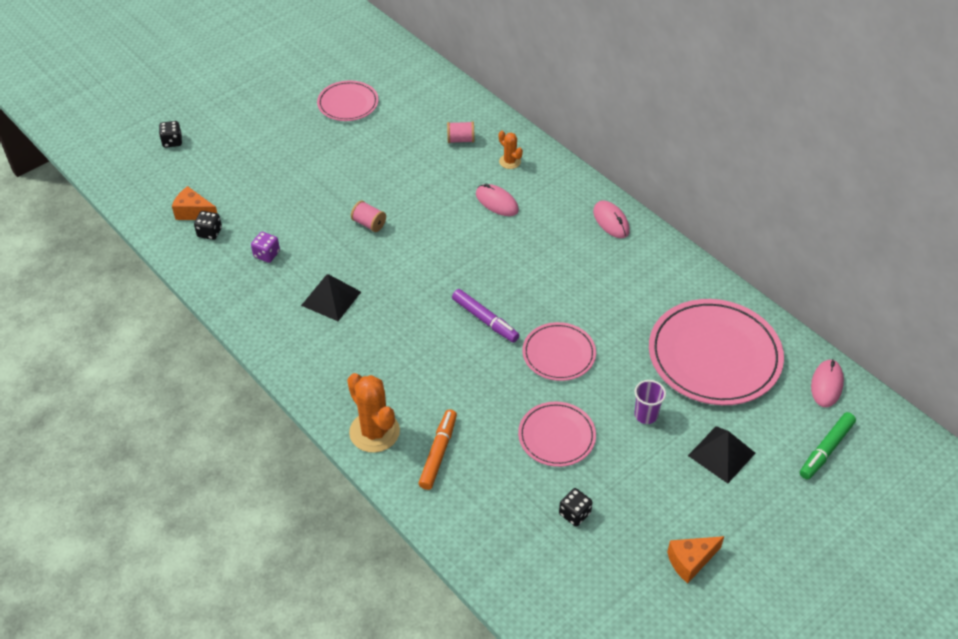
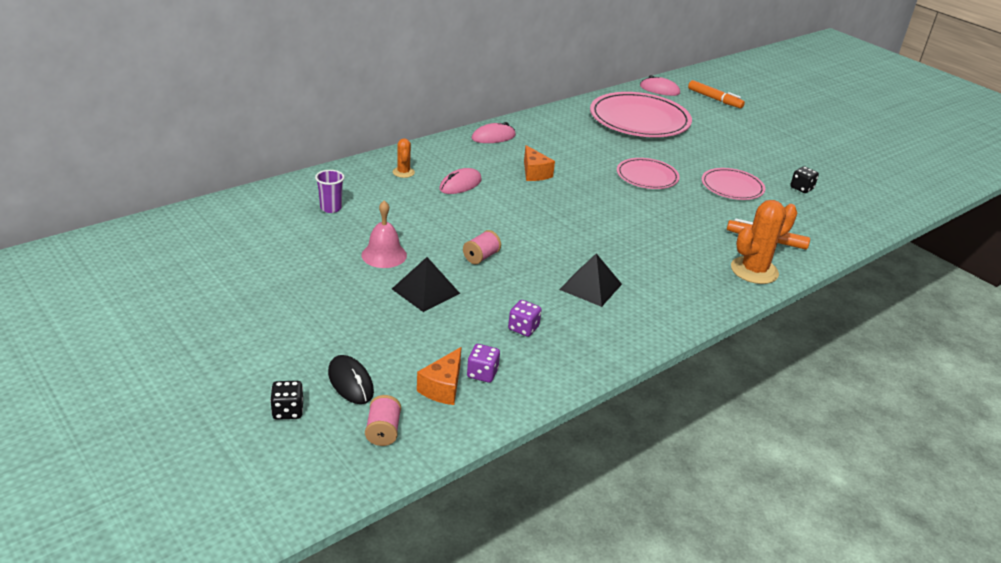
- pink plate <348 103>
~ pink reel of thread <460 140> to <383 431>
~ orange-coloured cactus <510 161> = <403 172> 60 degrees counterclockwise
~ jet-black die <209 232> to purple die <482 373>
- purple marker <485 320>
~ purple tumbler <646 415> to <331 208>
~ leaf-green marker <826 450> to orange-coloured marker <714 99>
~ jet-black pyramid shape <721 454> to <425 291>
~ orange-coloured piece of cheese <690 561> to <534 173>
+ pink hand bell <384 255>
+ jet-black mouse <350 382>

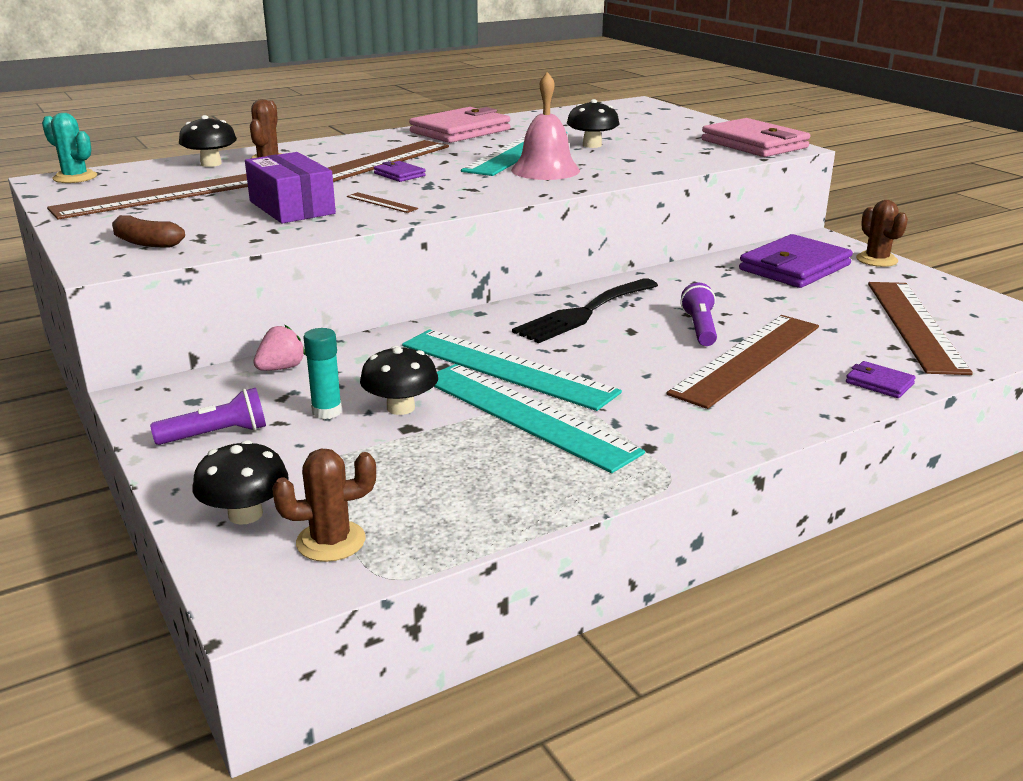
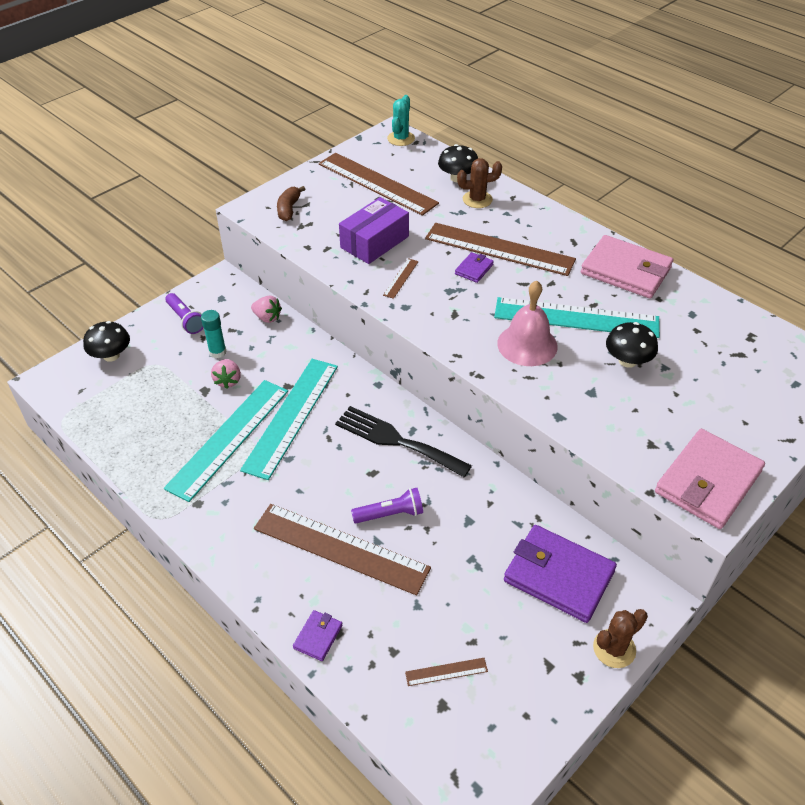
~ dark brown measuring stick <915 325> = <446 672> x0.40
~ jet-black fungus <400 408> to pink strawberry <228 381>
- dark brown cactus <331 541>

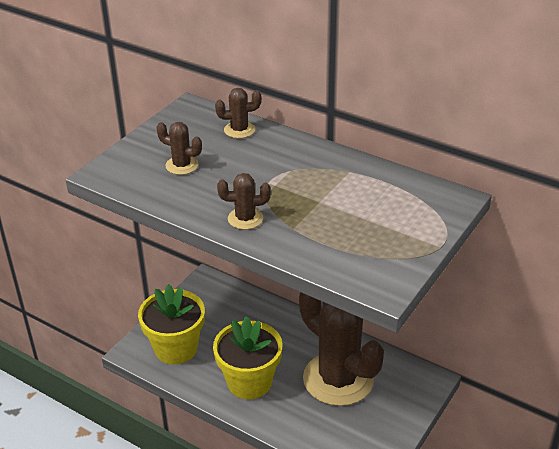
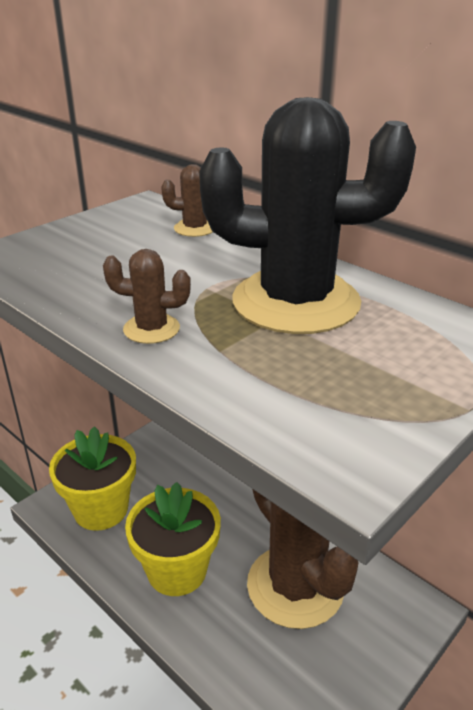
- dark brown cactus <182 165>
+ jet-black cactus <296 302>

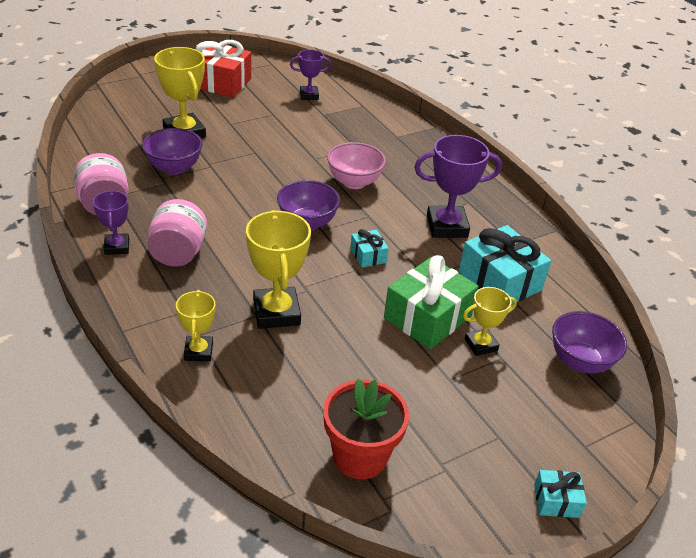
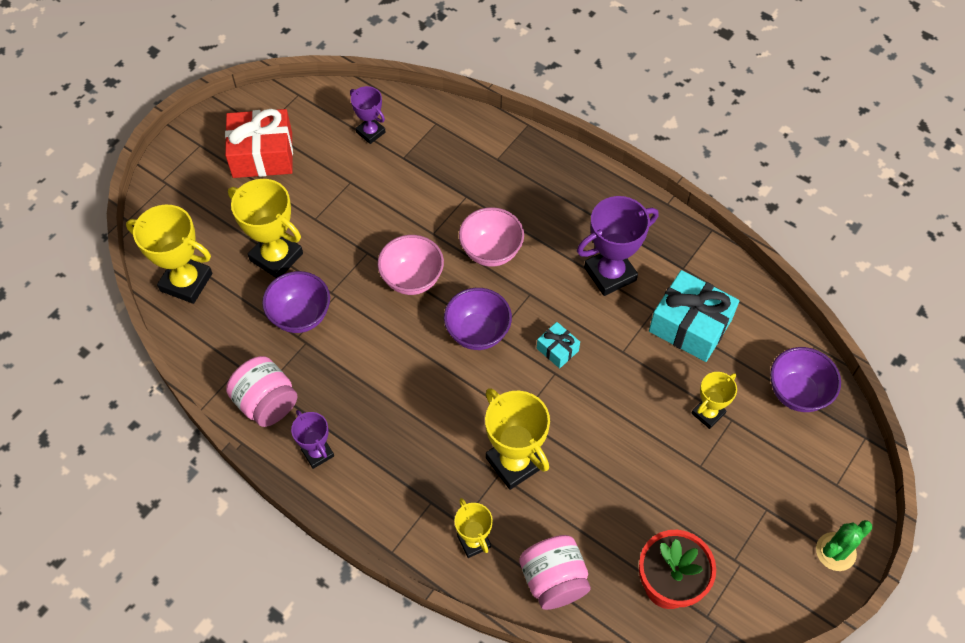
~ purple trophy <309 95> = <370 132> 75 degrees clockwise
~ pink jam jar <178 253> to <553 580>
- leaf-green wrapped gift <427 317>
~ turquoise wrapped gift <556 501> to leaf-green cactus <835 551>
+ bright yellow trophy <186 282>
+ pink deep dish <412 279>

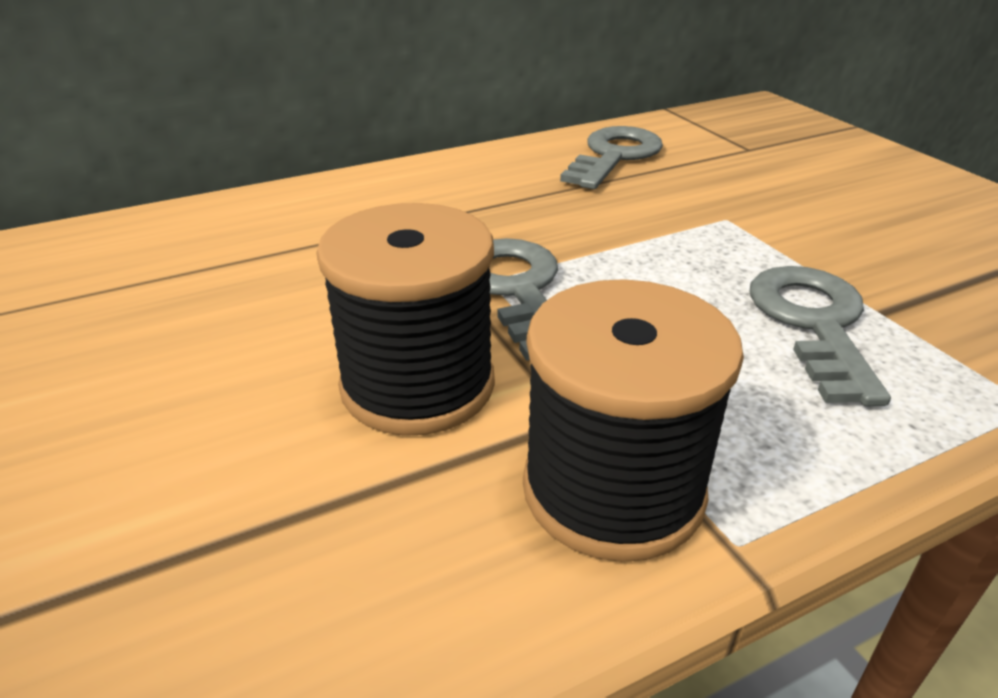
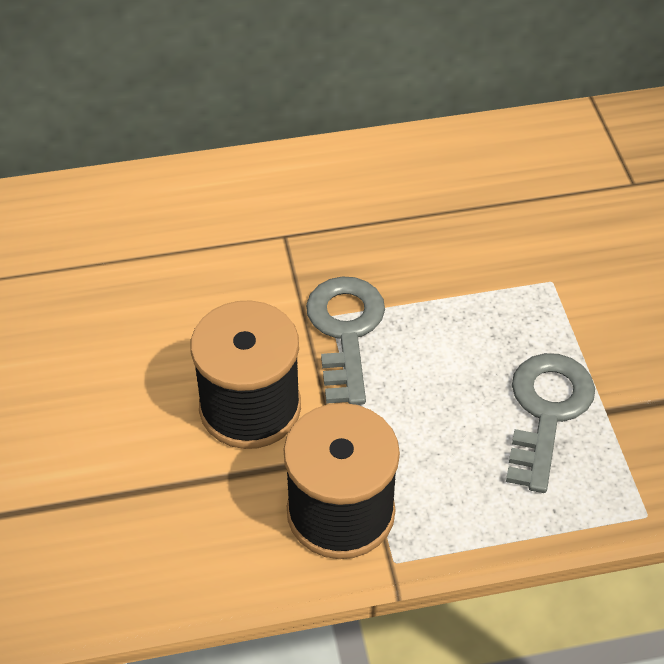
- gray door key <614 156>

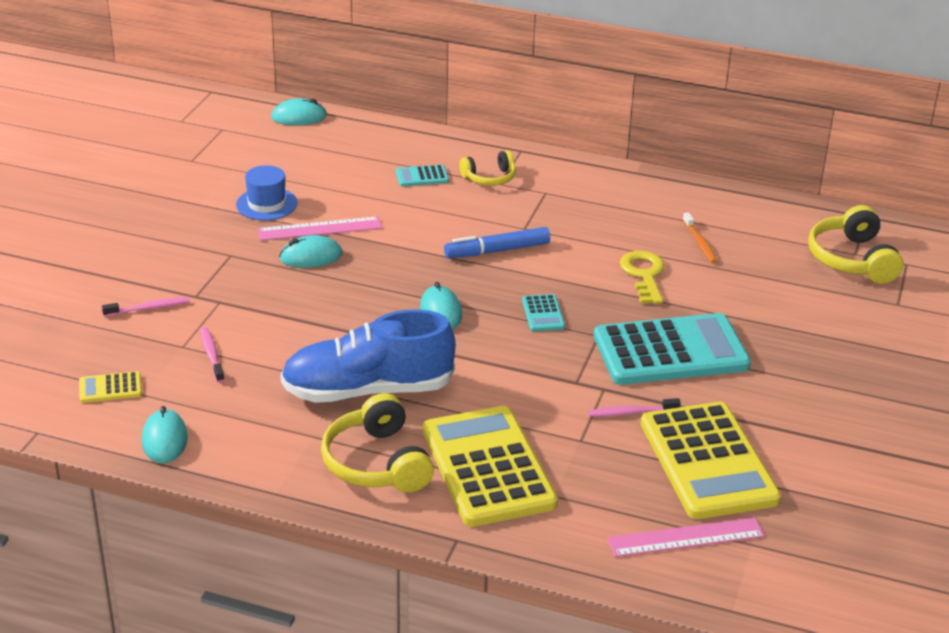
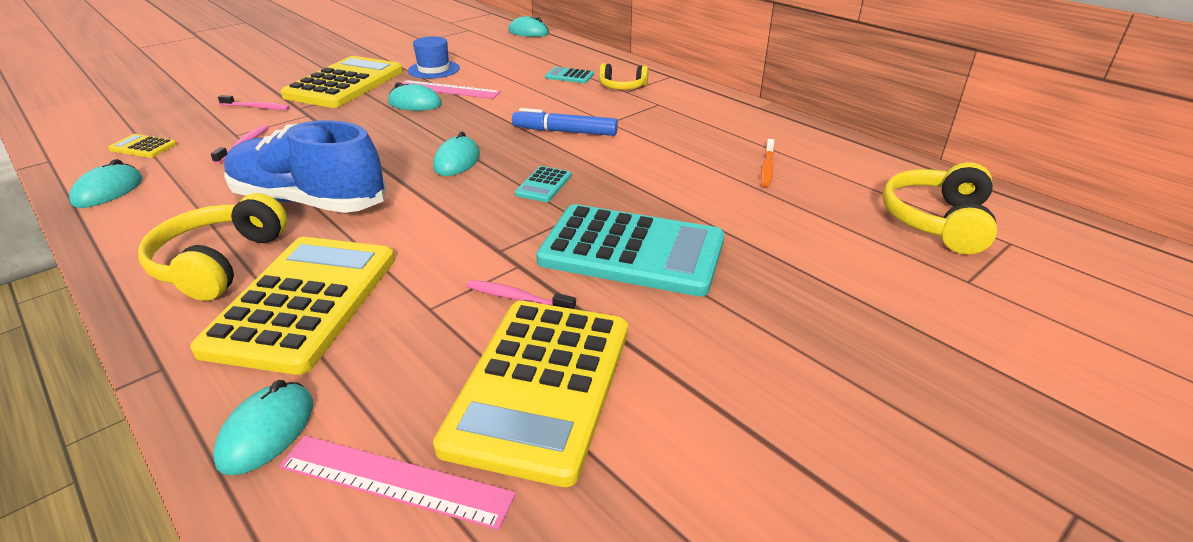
- bright yellow door key <644 275>
+ bright yellow adding machine <345 84>
+ turquoise mouse <267 431>

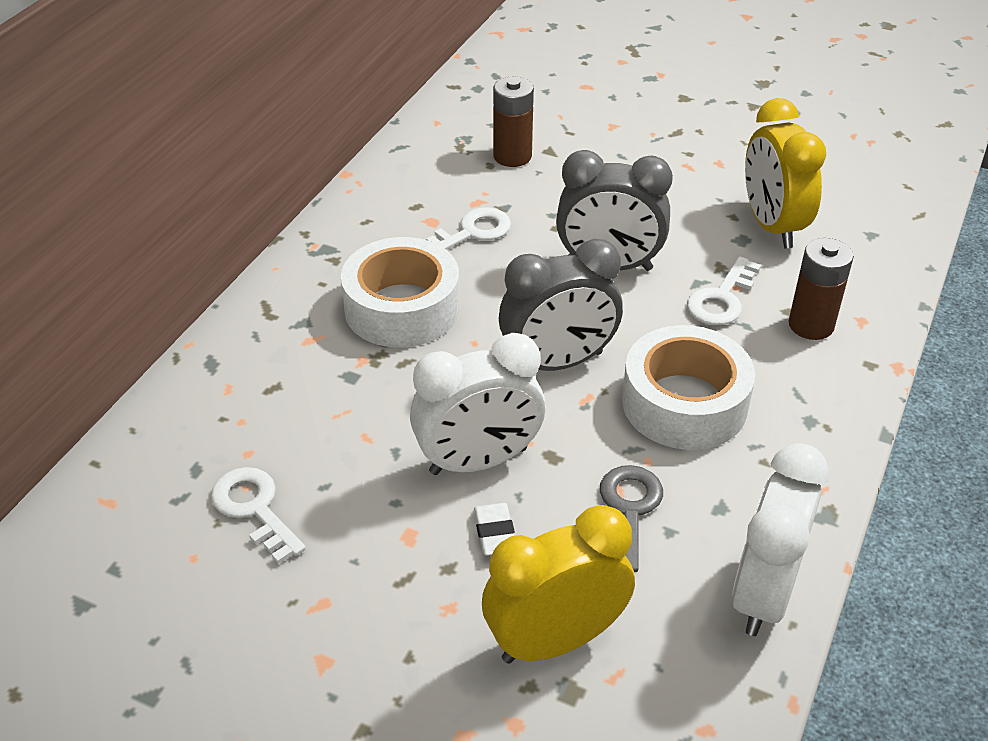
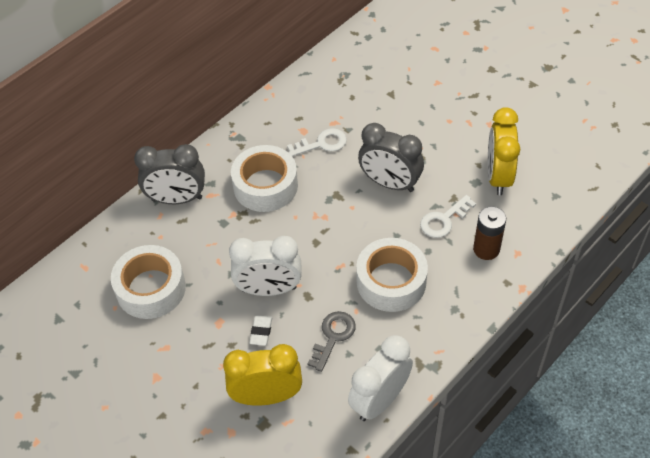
- dark brown power cell <512 156>
~ gray clock <558 363> to <177 199>
~ pure white door key <254 509> to pure white roll of tape <151 288>

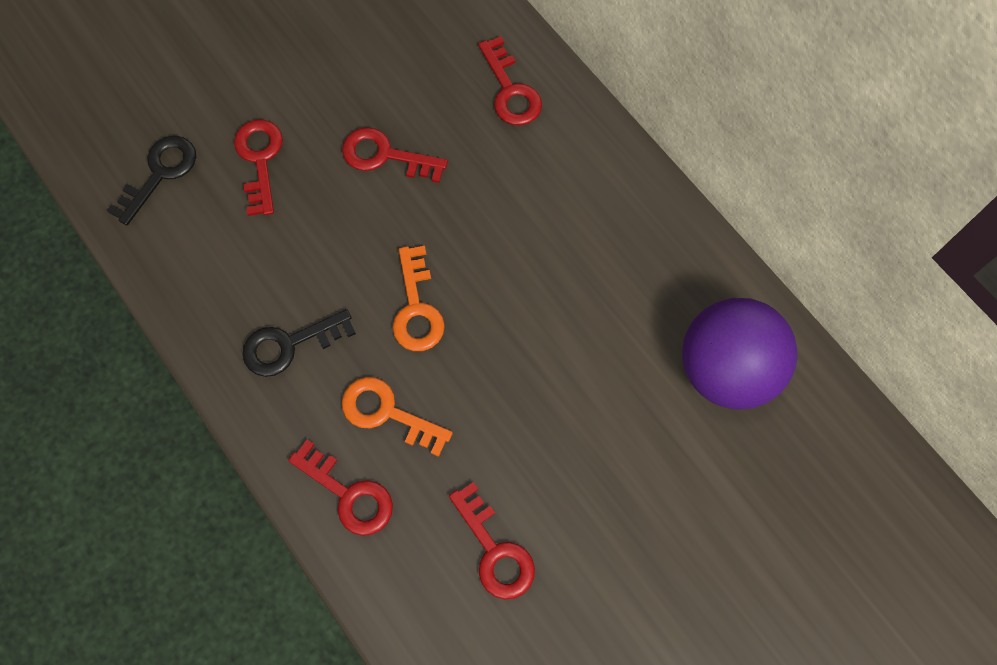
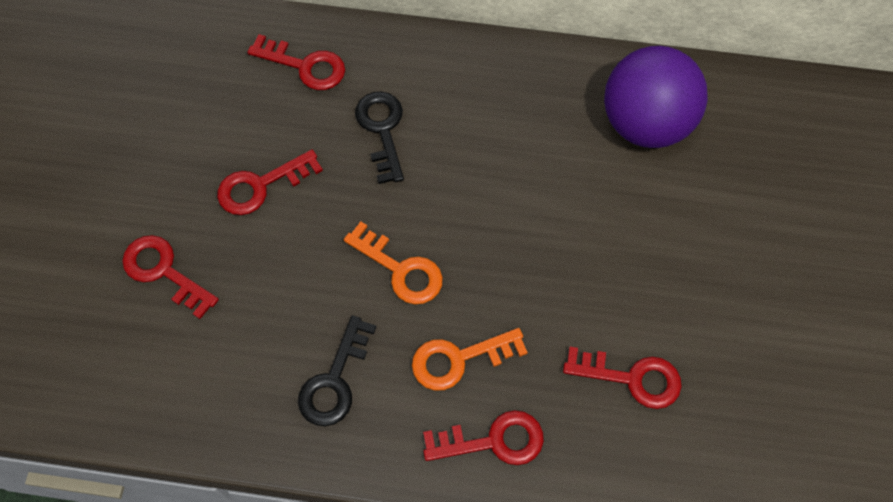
~ jet-black door key <160 174> to <382 130>

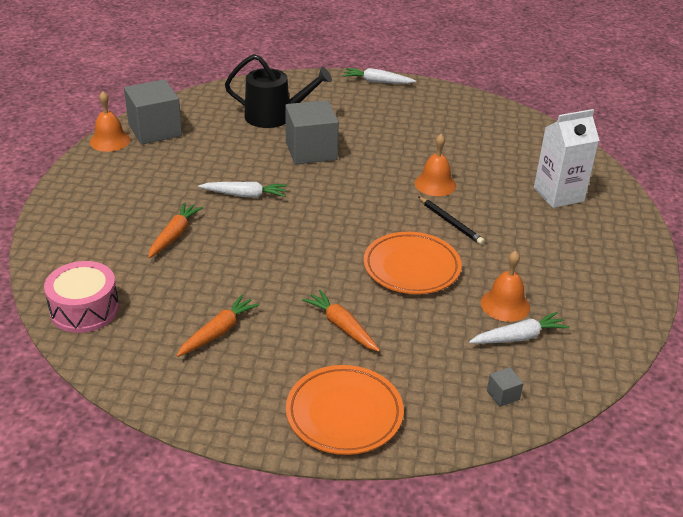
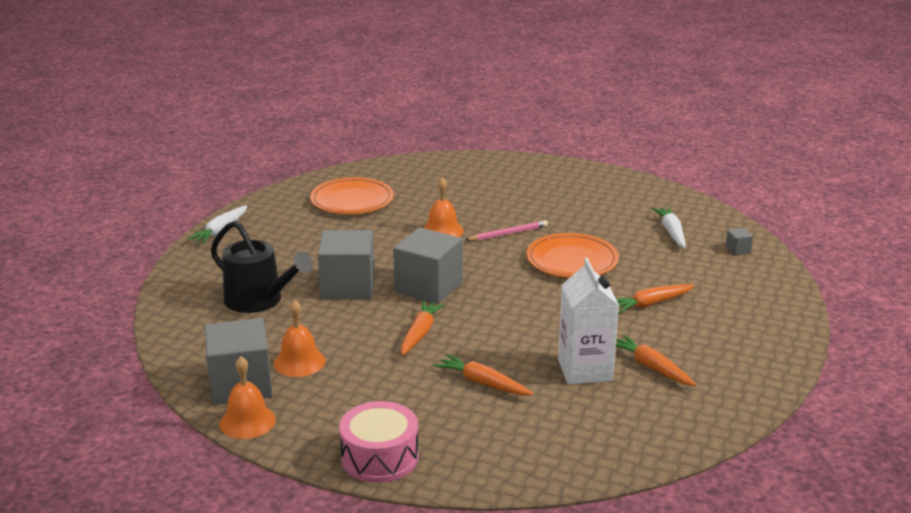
~ jet-black watering pot <274 116> = <258 300> 105 degrees clockwise
~ pure white carton <558 195> to <585 370>
~ pure white carrot <245 195> to orange-coloured carrot <420 333>
~ jet-black lead pencil <450 222> to pink lead pencil <508 234>
~ orange-coloured hand bell <505 305> to <299 362>
~ pink drum <84 309> to <379 457>
~ orange-coloured plate <344 414> to <352 201>
+ gray solid cube <428 287>

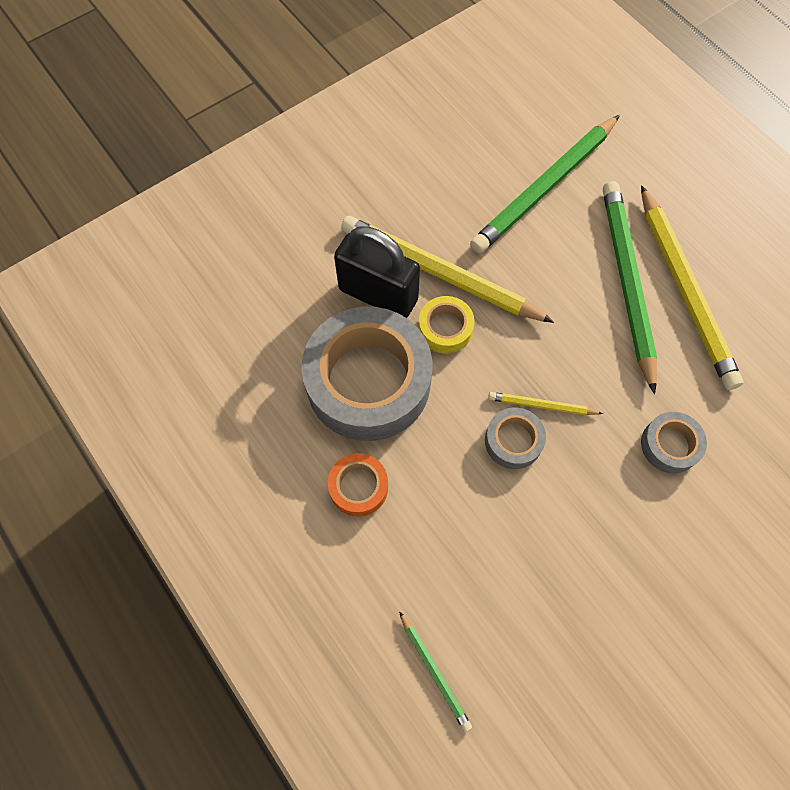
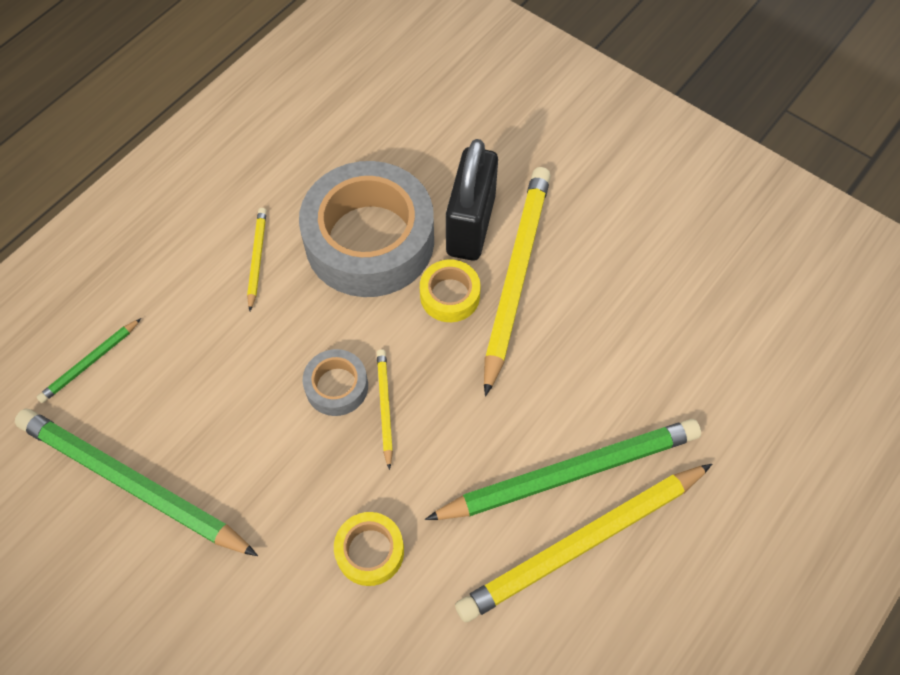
~ leaf-green lead pencil <544 188> to <132 483>
~ gray roll of tape <669 445> to bright yellow roll of tape <370 551>
~ orange-coloured roll of tape <358 487> to bright yellow lead pencil <257 258>

